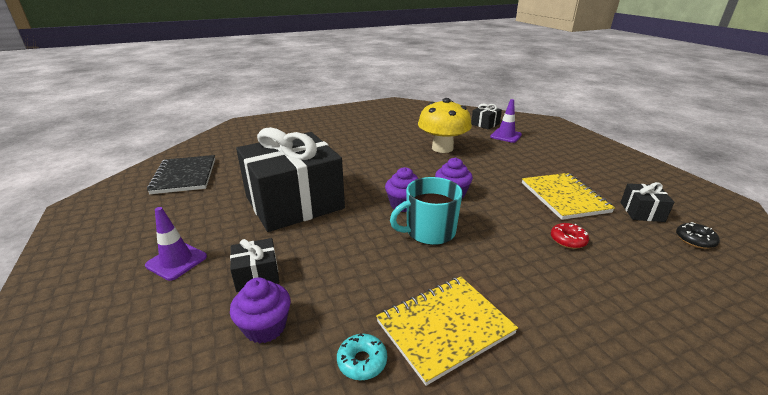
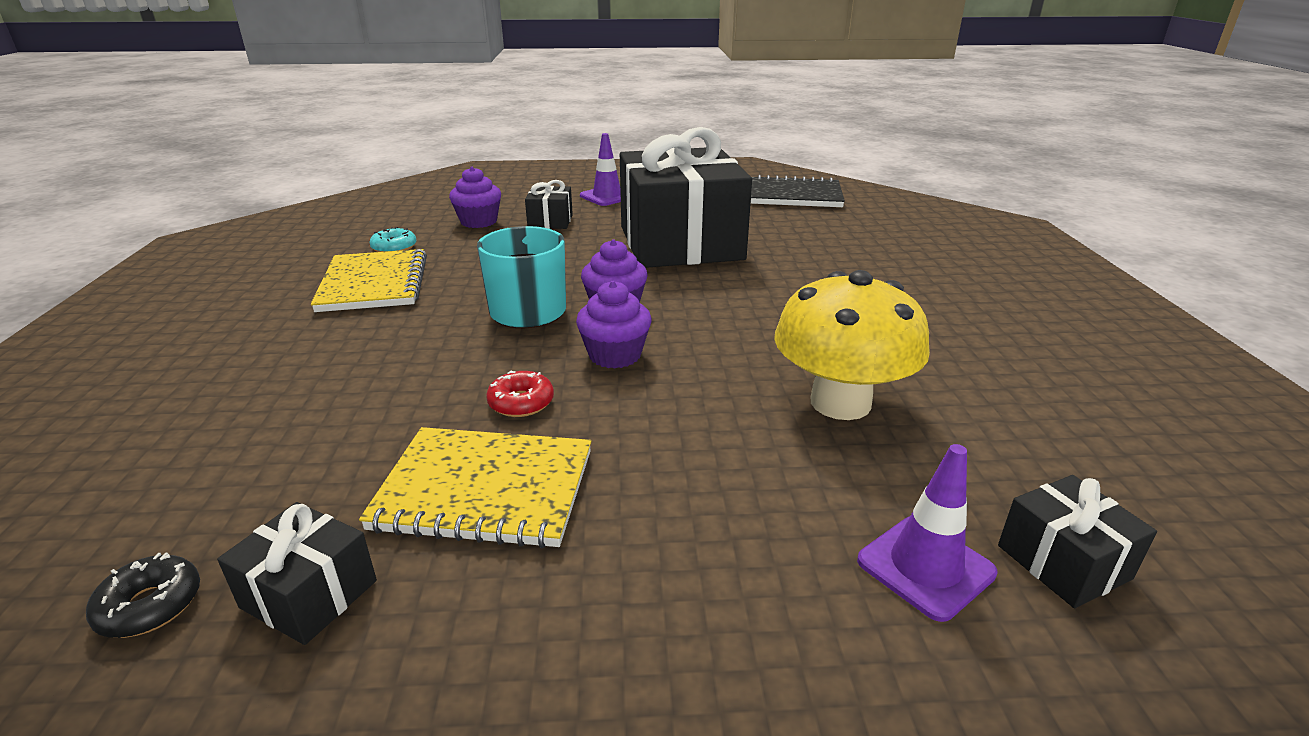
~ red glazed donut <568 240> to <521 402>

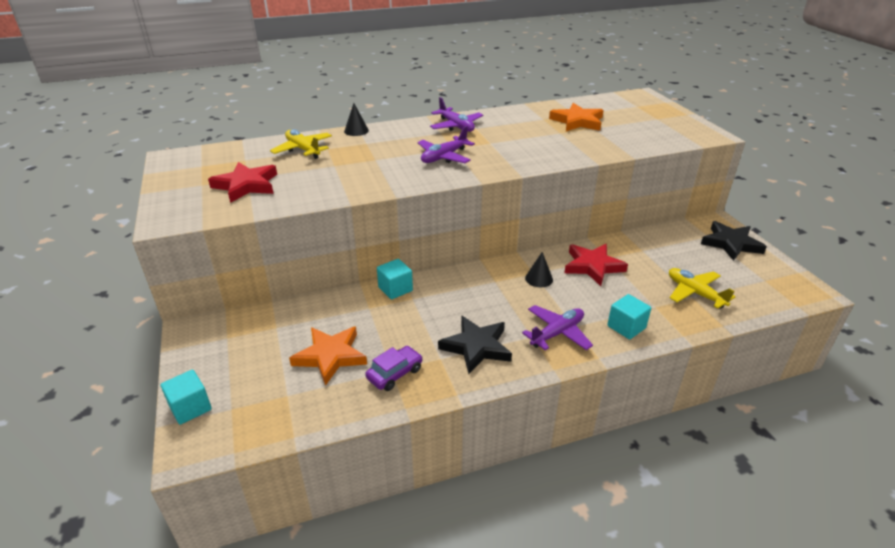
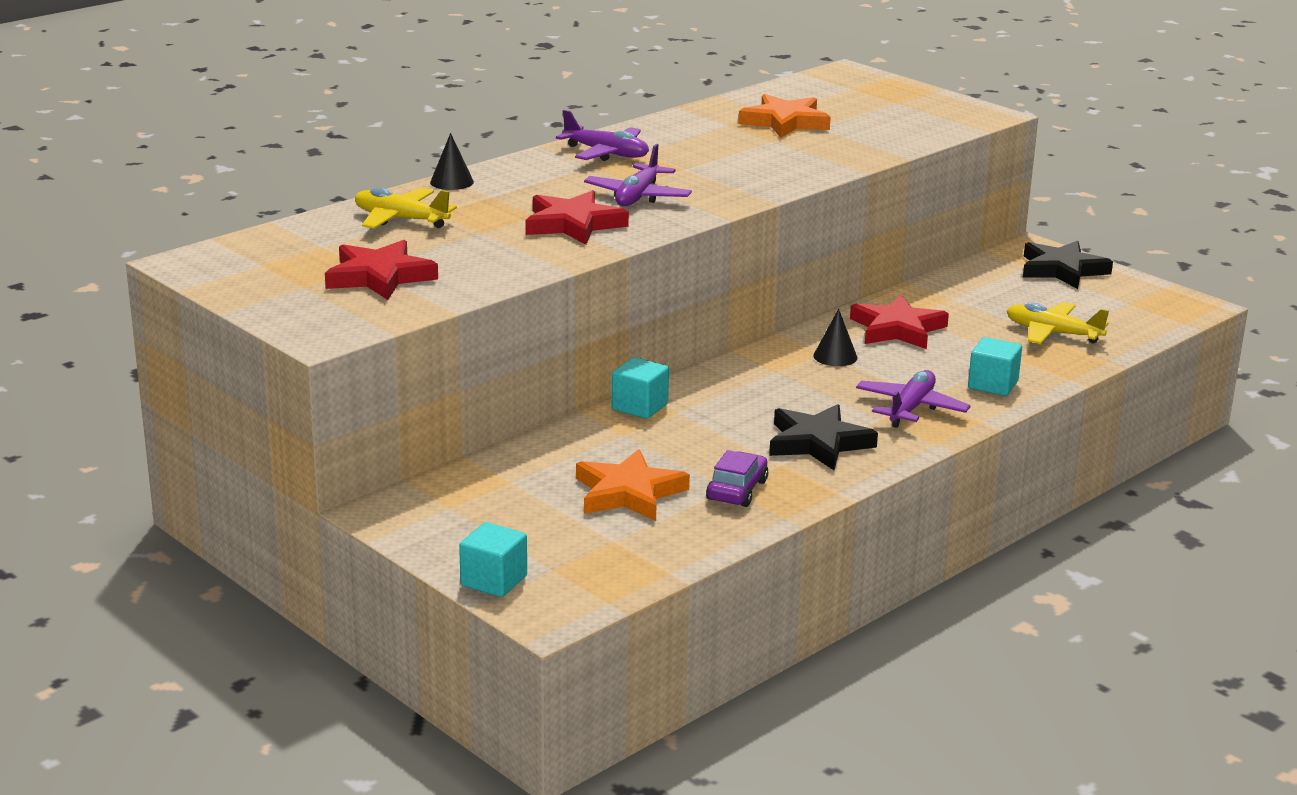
+ red star <573 224>

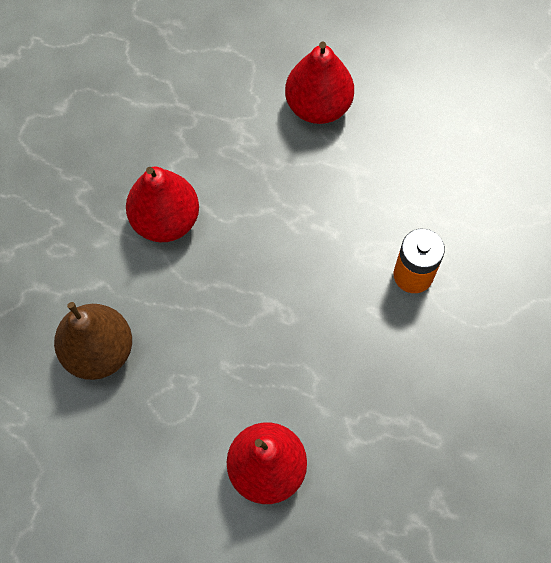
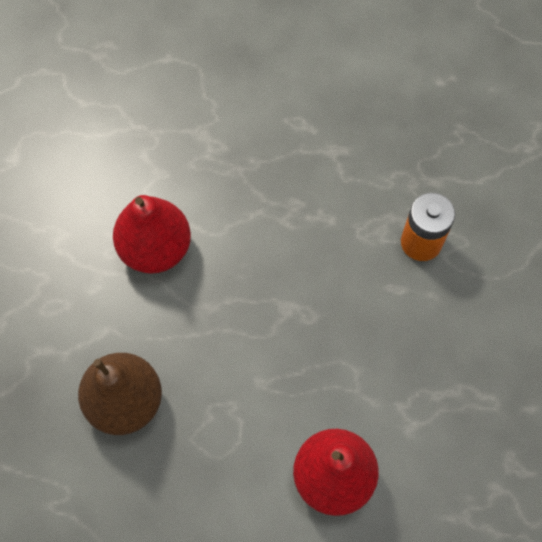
- red pear <318 106>

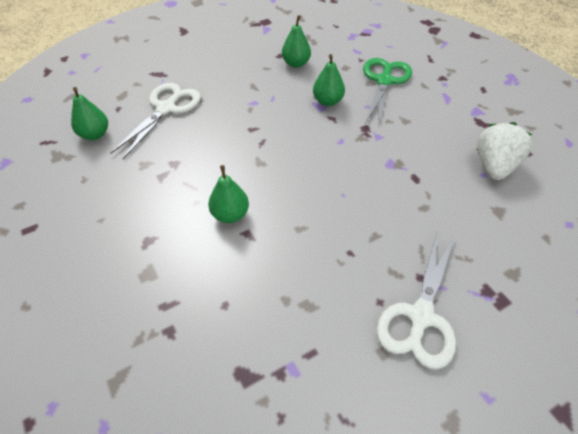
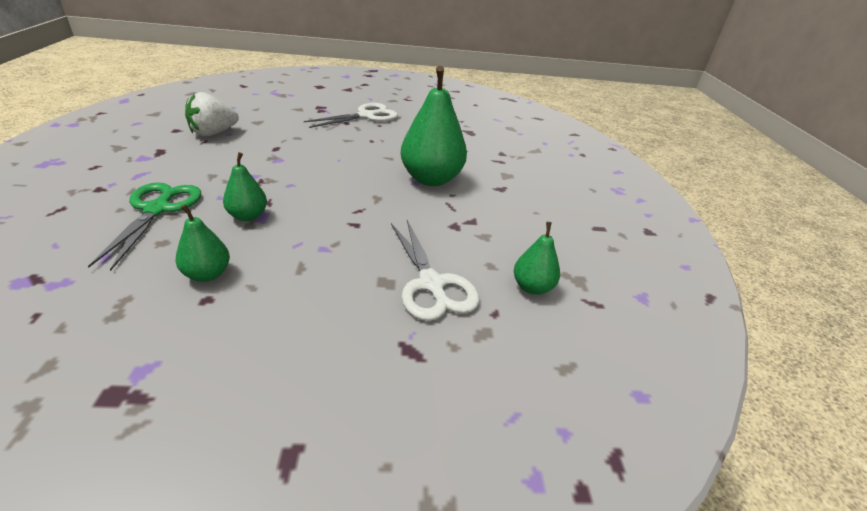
~ leaf-green pair of scissors <384 81> = <157 209> 135 degrees clockwise
~ pure white pair of scissors <166 109> = <431 284> 75 degrees counterclockwise
~ leaf-green pear <230 214> = <431 179> x1.93

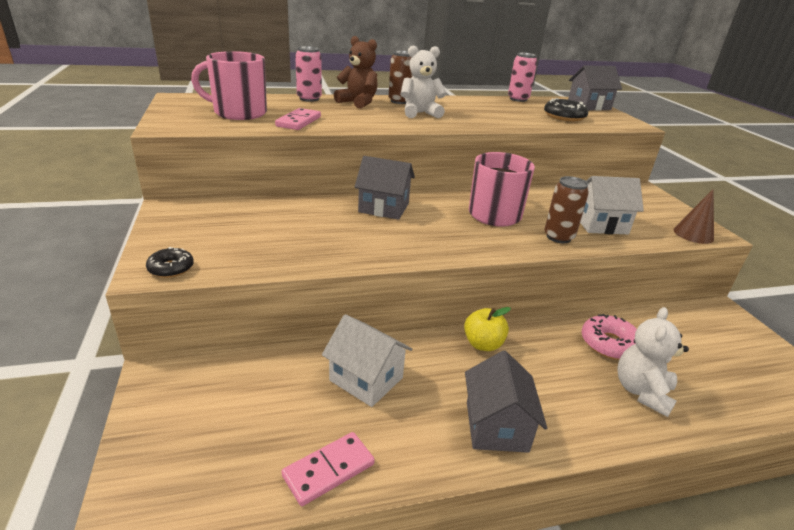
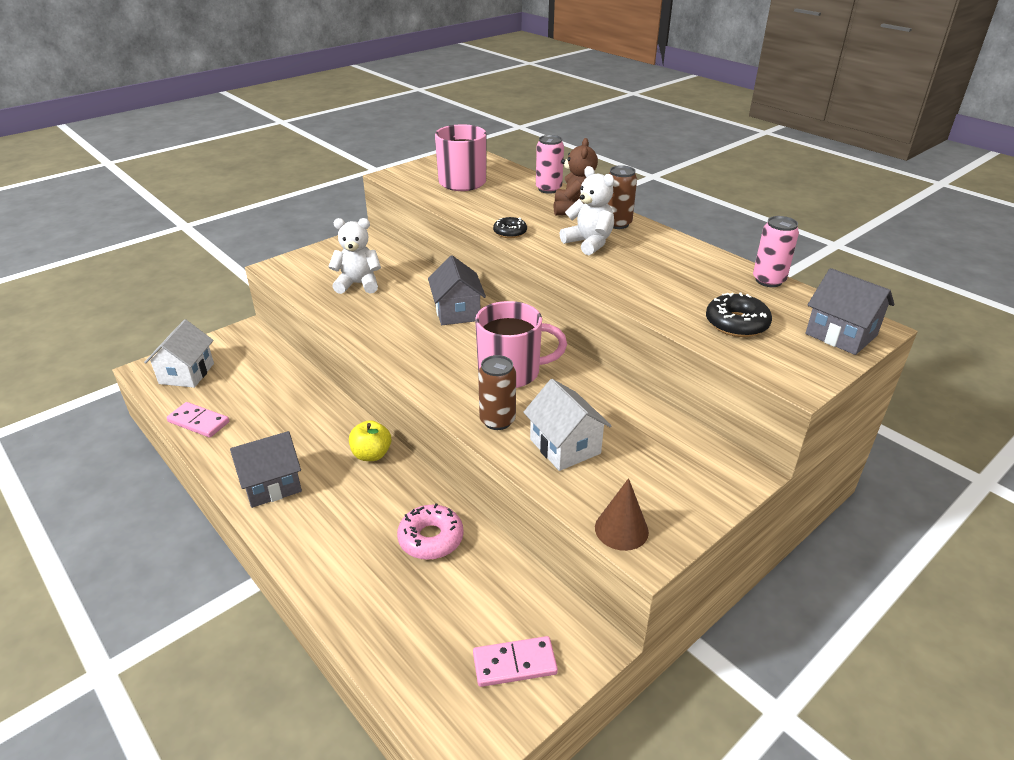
~ pink domino <298 122> to <514 663>
~ jet-black glazed donut <171 268> to <510 232>
~ pure white teddy bear <642 392> to <358 284>
~ pure white house <366 379> to <186 373>

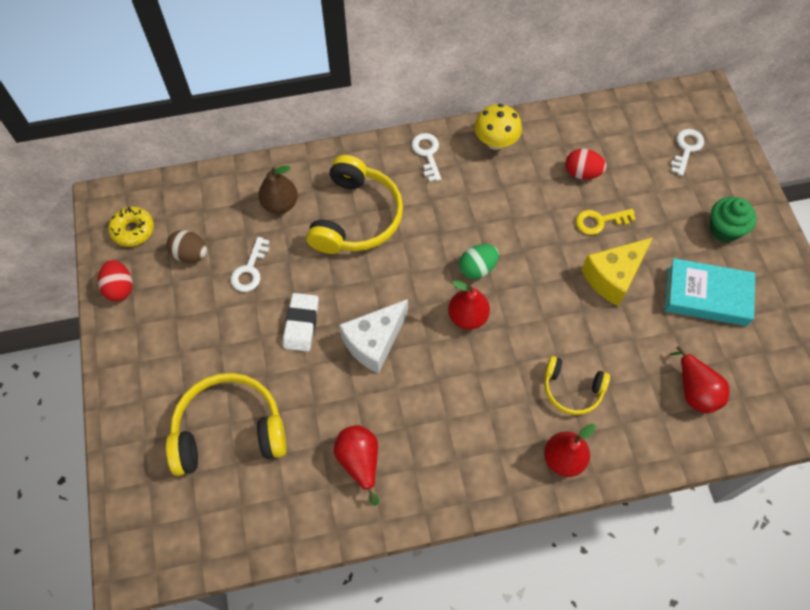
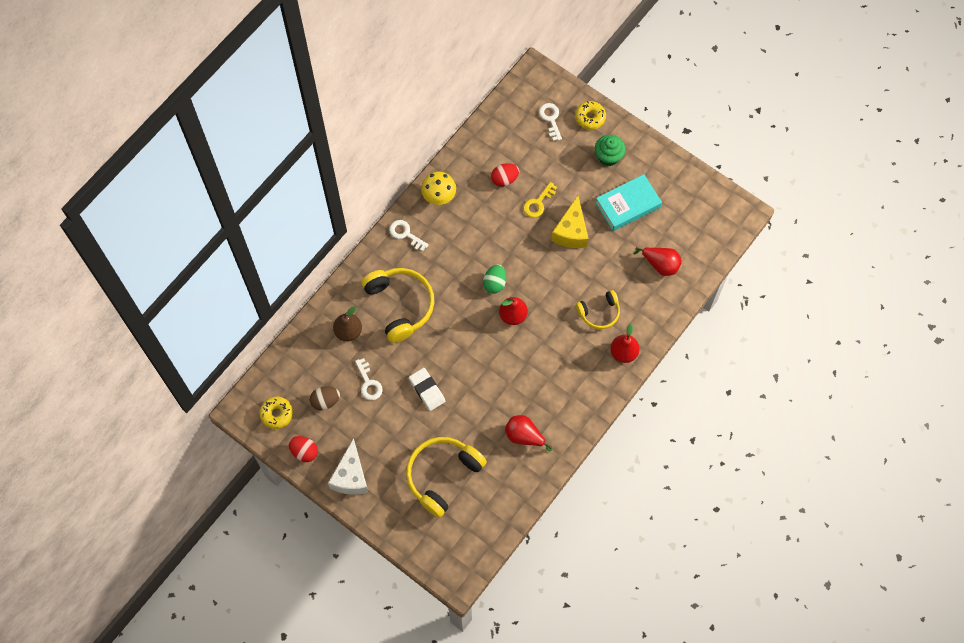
~ pure white piece of cheese <374 342> to <351 476>
+ bright yellow glazed donut <590 117>

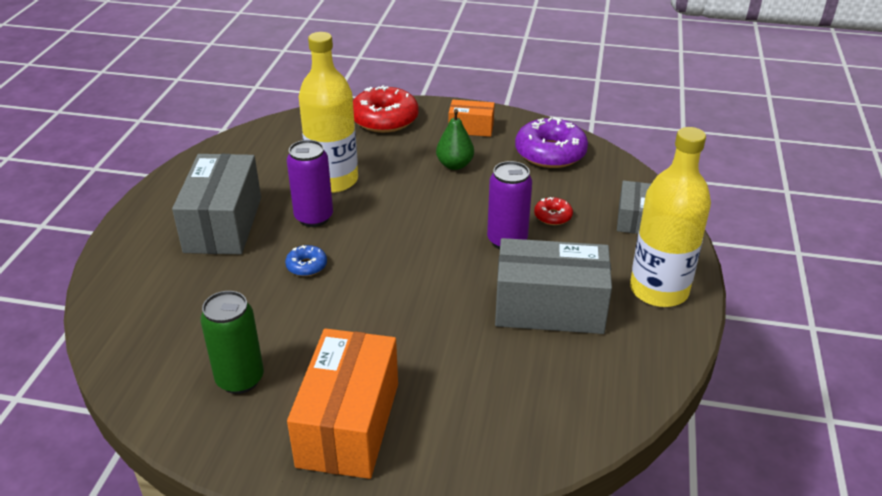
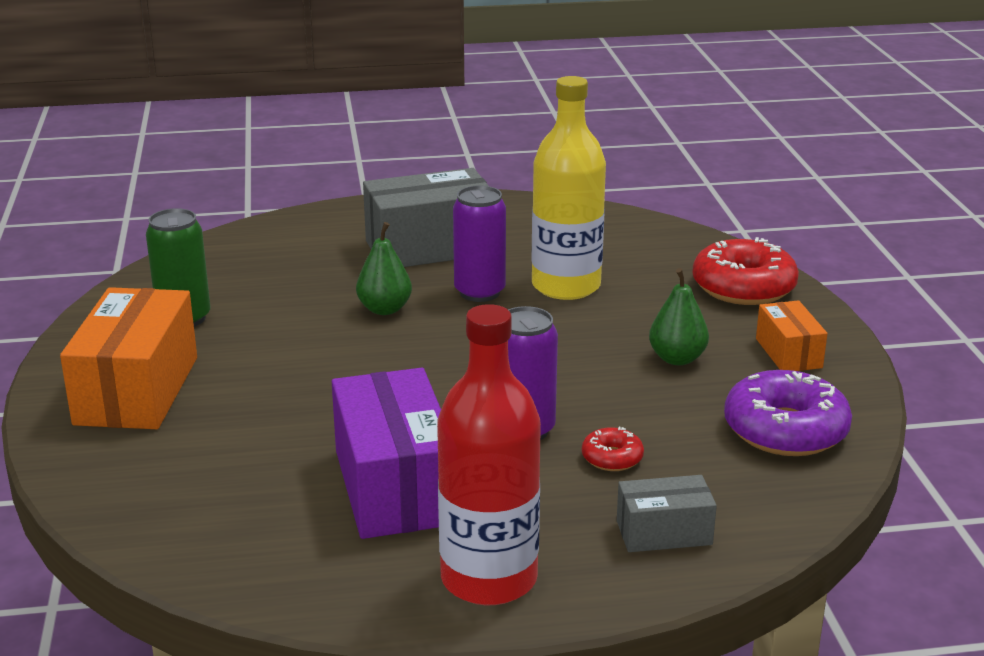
~ bright yellow drink bottle <659 290> to red drink bottle <489 579>
~ gray package <549 308> to purple package <394 486>
~ blue glazed donut <306 266> to leaf-green pear <384 309>
~ orange-coloured package <348 424> = <137 390> 75 degrees counterclockwise

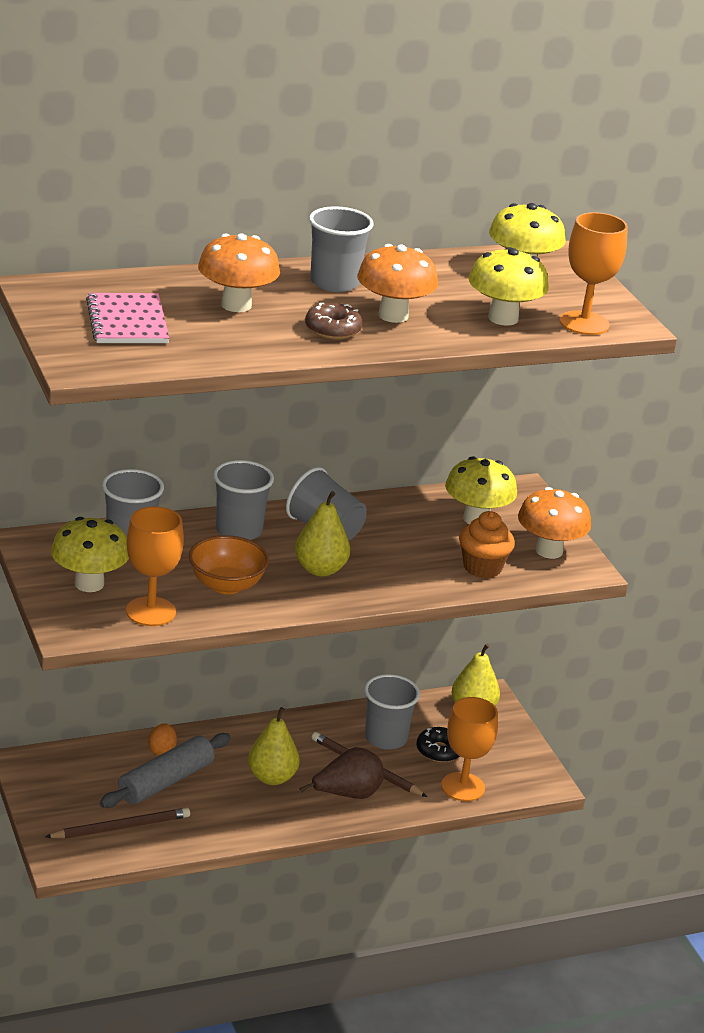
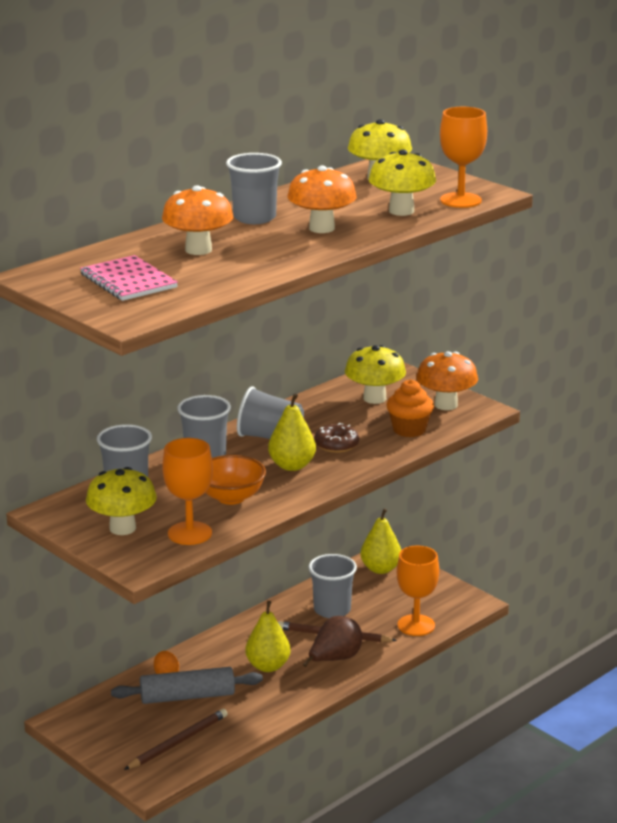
~ dark brown glazed donut <333 329> to <336 445>
- jet-black glazed donut <439 751>
~ gray rolling pin <166 781> = <187 696> 60 degrees clockwise

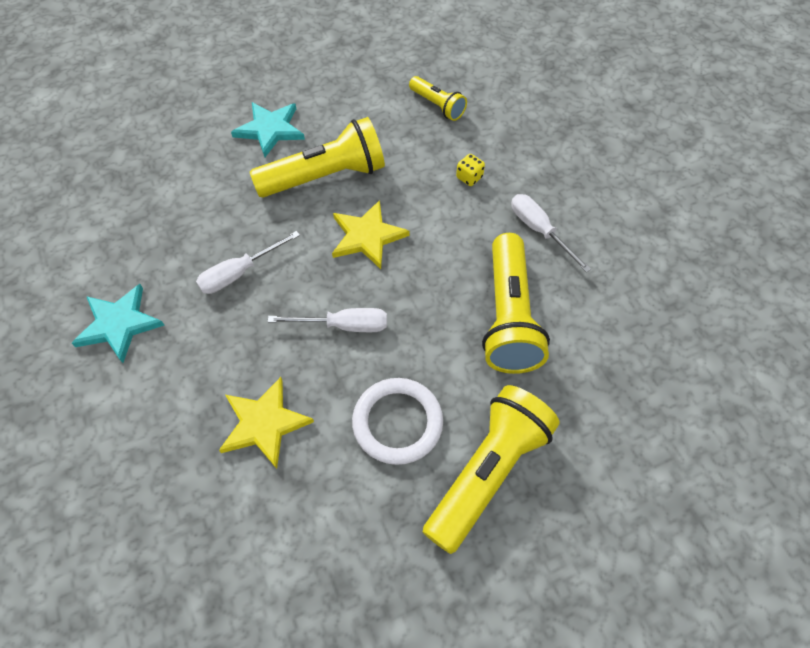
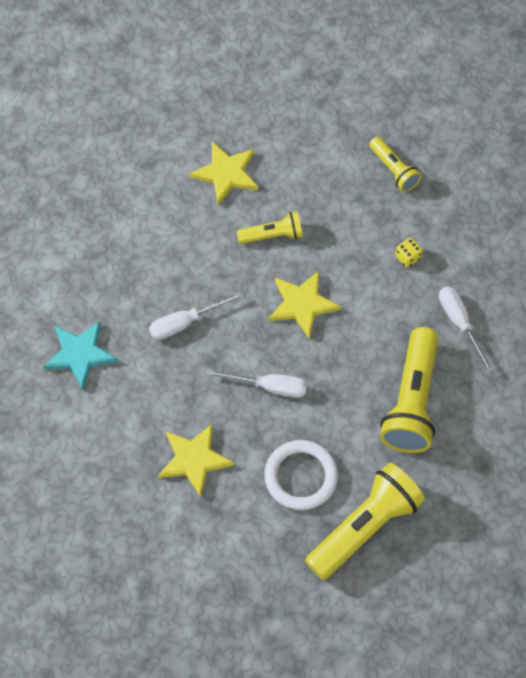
~ turquoise star <270 130> to bright yellow star <226 174>
~ bright yellow torch <325 176> = <273 235> x0.54

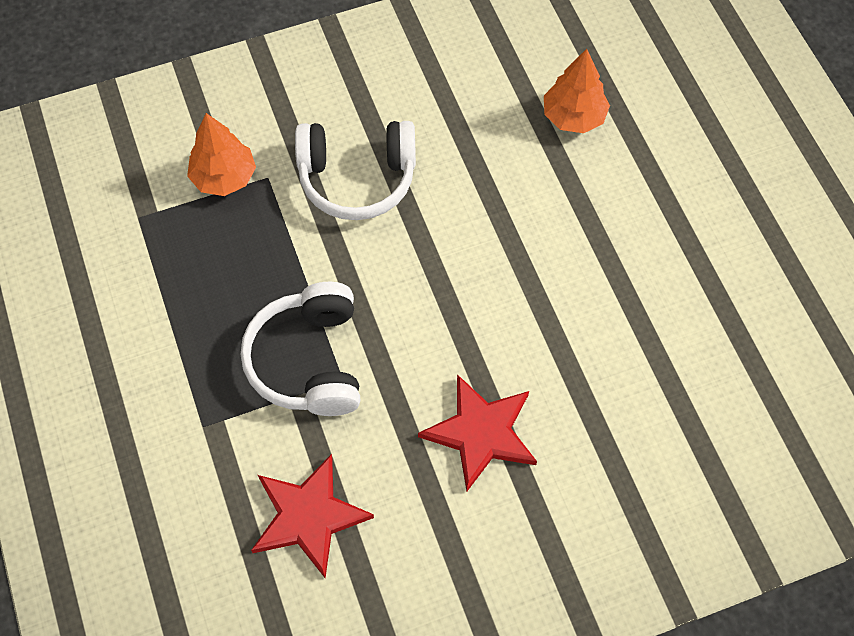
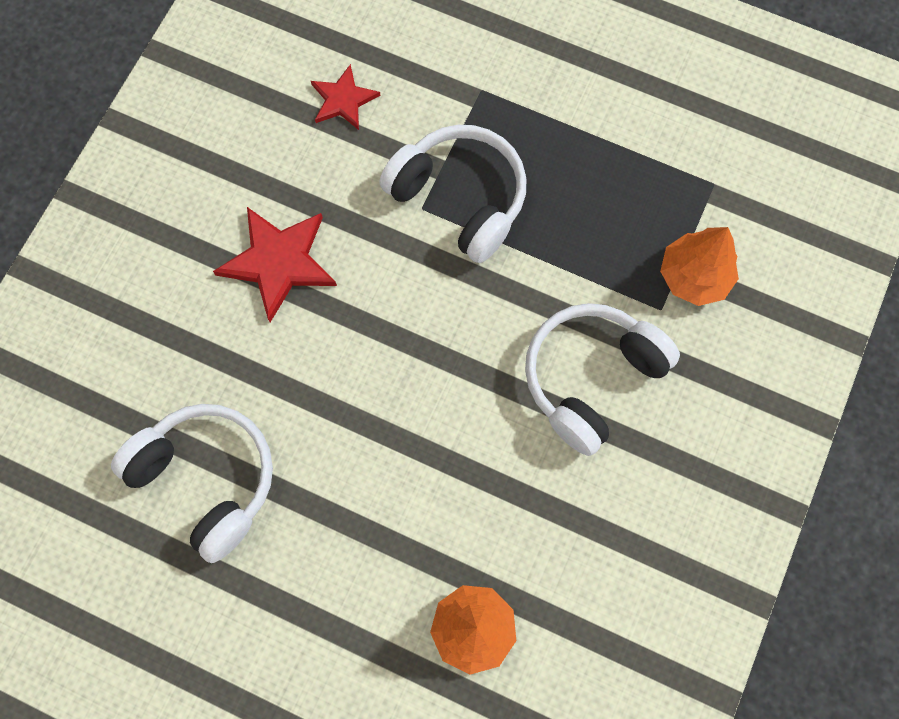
~ red star <308 516> = <343 100> x0.61
+ pure white headphones <207 479>

